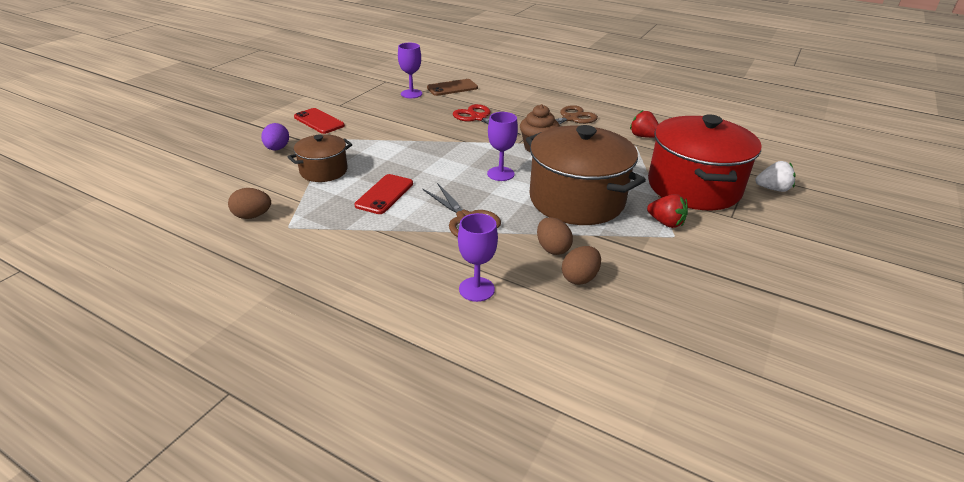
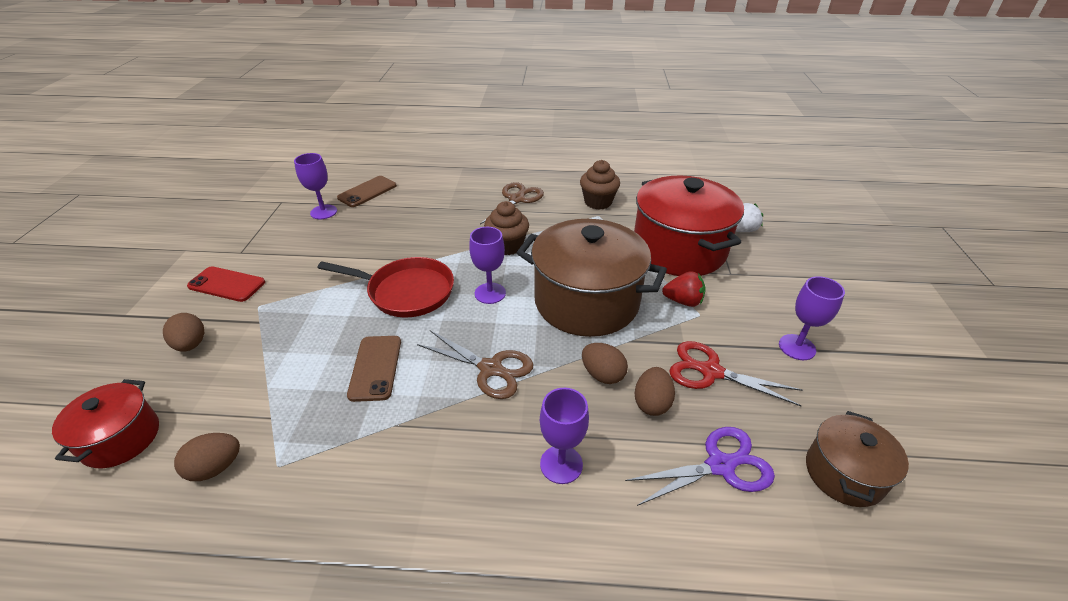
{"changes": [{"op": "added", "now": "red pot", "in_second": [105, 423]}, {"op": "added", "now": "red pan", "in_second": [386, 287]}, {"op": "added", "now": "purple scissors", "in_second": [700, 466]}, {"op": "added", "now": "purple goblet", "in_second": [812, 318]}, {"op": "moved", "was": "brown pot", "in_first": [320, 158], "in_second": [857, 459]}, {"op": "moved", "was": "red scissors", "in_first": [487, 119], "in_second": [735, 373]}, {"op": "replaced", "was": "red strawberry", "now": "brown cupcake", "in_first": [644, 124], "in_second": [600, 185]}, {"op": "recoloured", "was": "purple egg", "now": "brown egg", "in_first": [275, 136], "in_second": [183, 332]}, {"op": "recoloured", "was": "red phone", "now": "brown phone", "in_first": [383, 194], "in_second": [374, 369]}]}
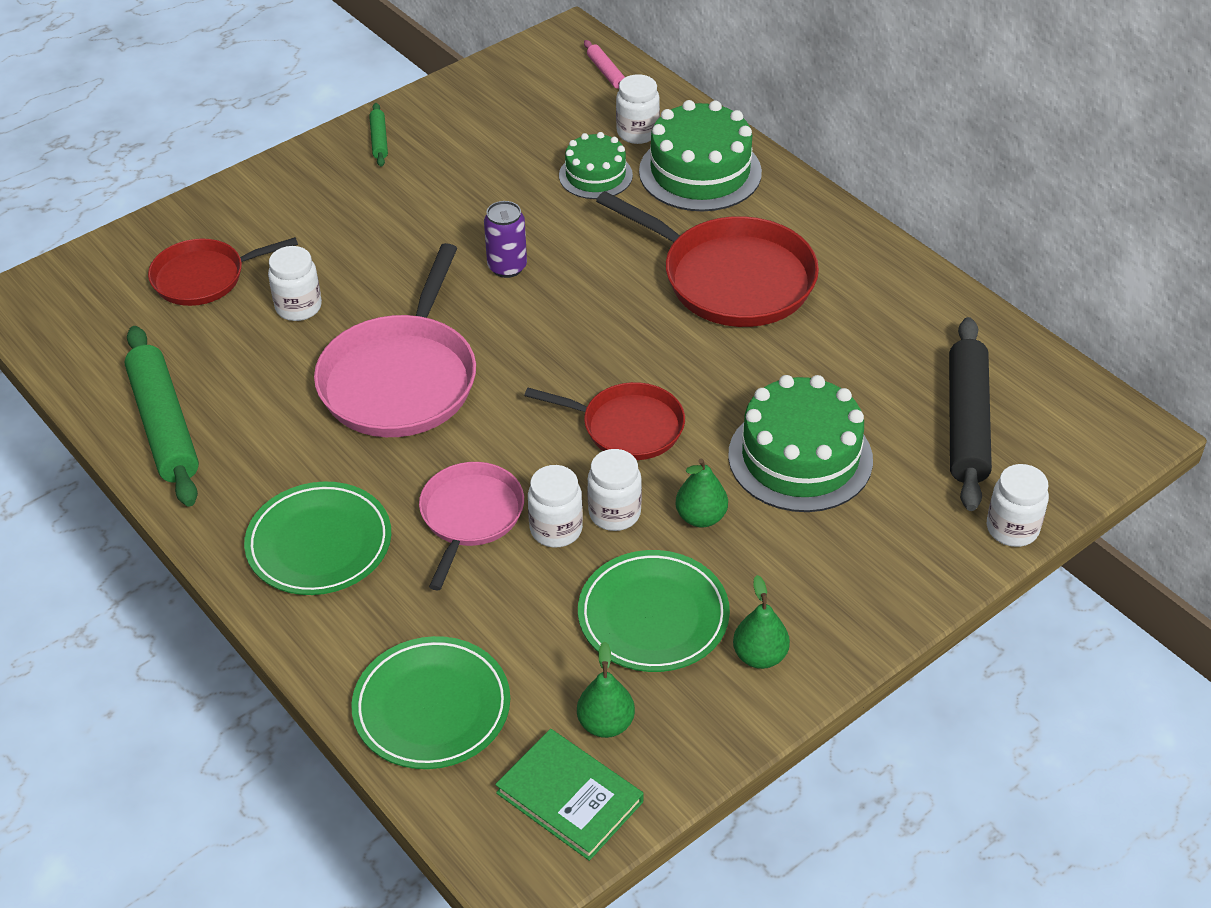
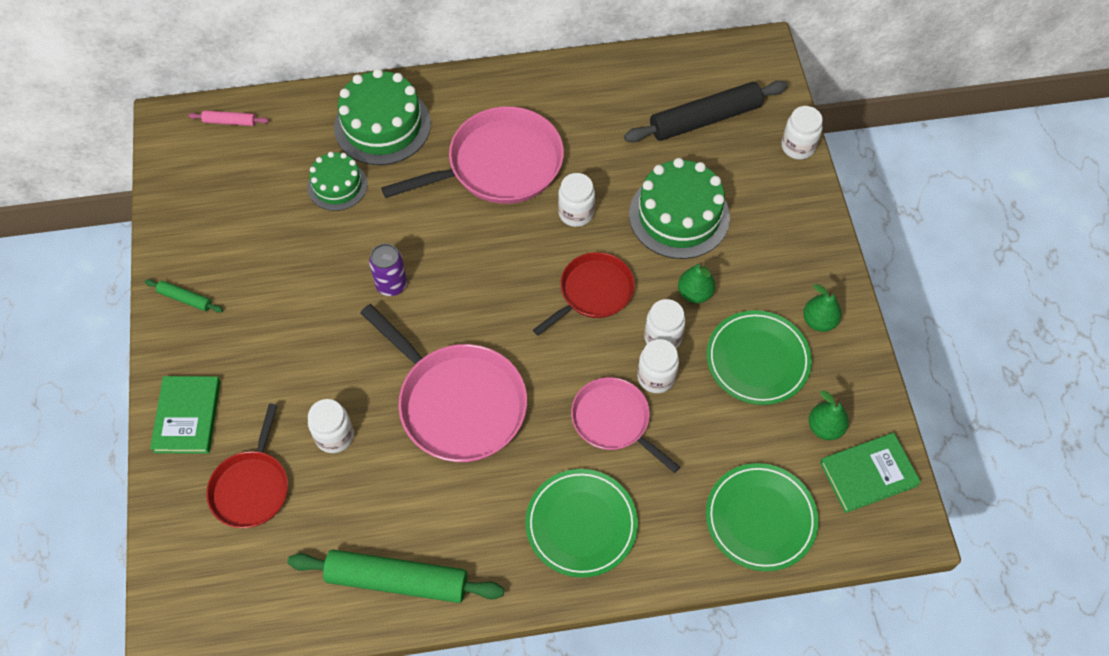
{"changes": [{"op": "added", "now": "green book", "in_second": [185, 415]}, {"op": "moved", "was": "white jar", "in_first": [638, 109], "in_second": [576, 200]}, {"op": "recoloured", "was": "red pan", "now": "pink pan", "in_first": [707, 259], "in_second": [472, 155]}, {"op": "turned", "was": "black rolling pin", "in_first": [970, 414], "in_second": [706, 111], "clockwise": -60}]}
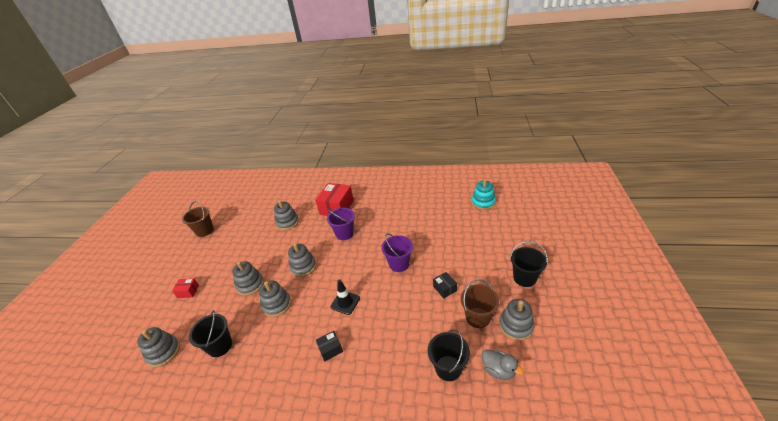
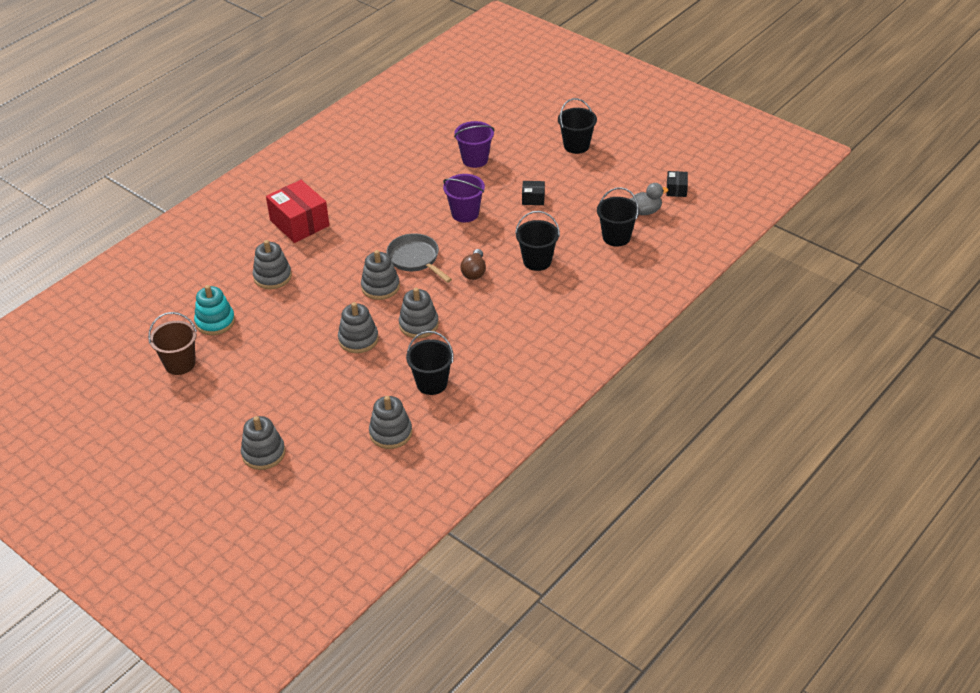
{"changes": [{"op": "removed", "was": "red box", "in_first": [185, 288]}, {"op": "removed", "was": "brown bucket", "in_first": [480, 303]}, {"op": "added", "now": "grey pan", "in_second": [419, 258]}, {"op": "added", "now": "black bucket", "in_second": [537, 241]}, {"op": "moved", "was": "black box", "in_first": [329, 346], "in_second": [677, 184]}, {"op": "moved", "was": "purple bucket", "in_first": [341, 224], "in_second": [474, 144]}, {"op": "moved", "was": "turquoise stacking toy", "in_first": [483, 194], "in_second": [214, 310]}, {"op": "moved", "was": "grey stacking toy", "in_first": [516, 320], "in_second": [263, 443]}, {"op": "replaced", "was": "black traffic cone", "now": "brown light bulb", "in_first": [345, 297], "in_second": [473, 264]}]}
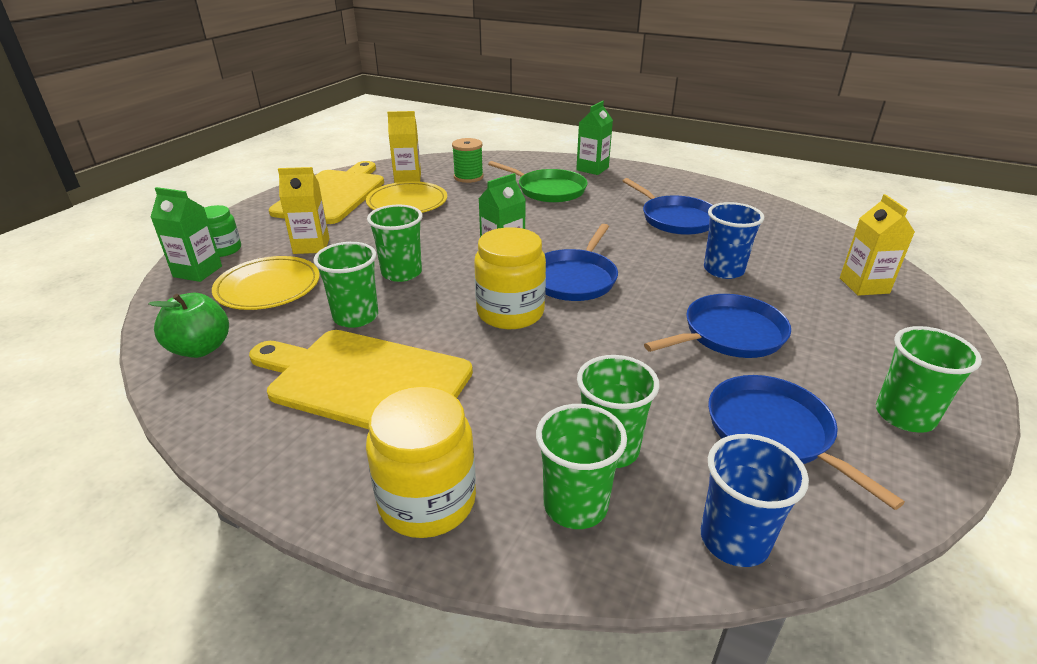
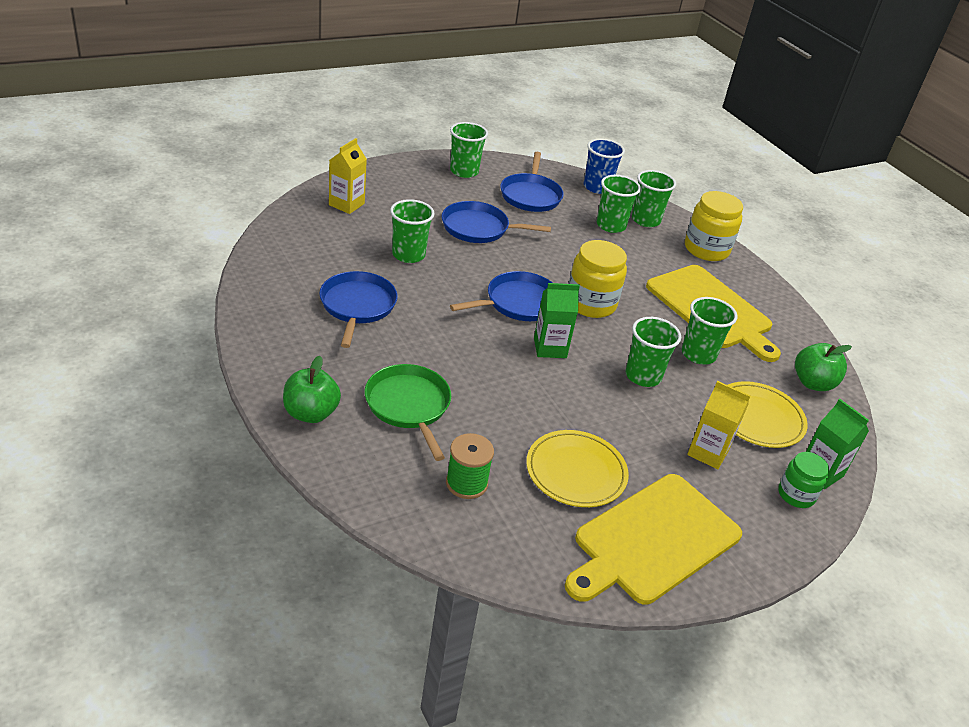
{"changes": [{"op": "removed", "was": "yellow carton", "in_first": [404, 147]}, {"op": "replaced", "was": "green carton", "now": "green apple", "in_first": [594, 138], "in_second": [312, 389]}, {"op": "recoloured", "was": "blue cup", "now": "green cup", "in_first": [734, 240], "in_second": [412, 231]}]}
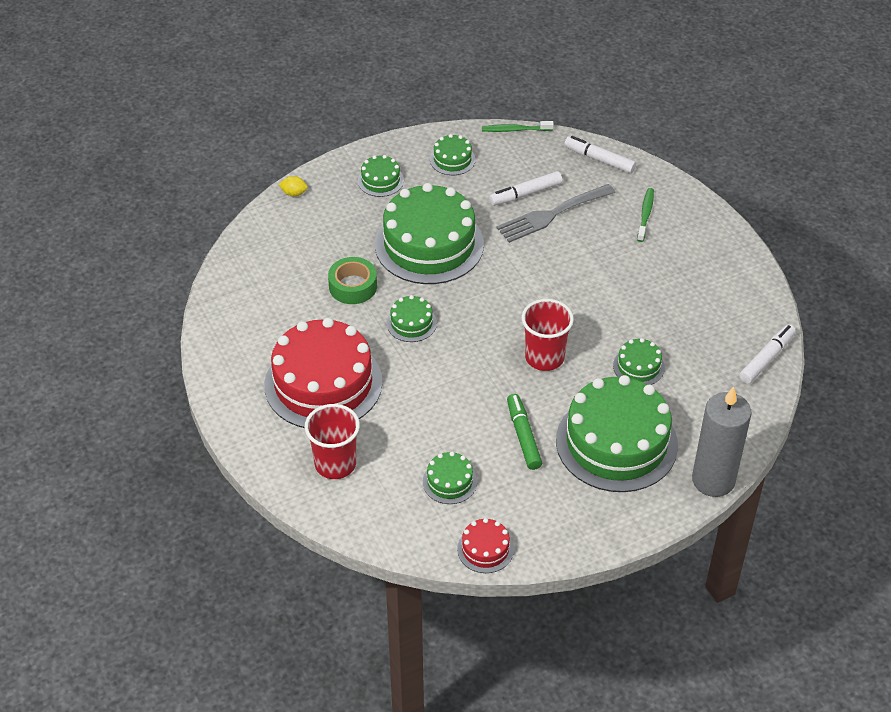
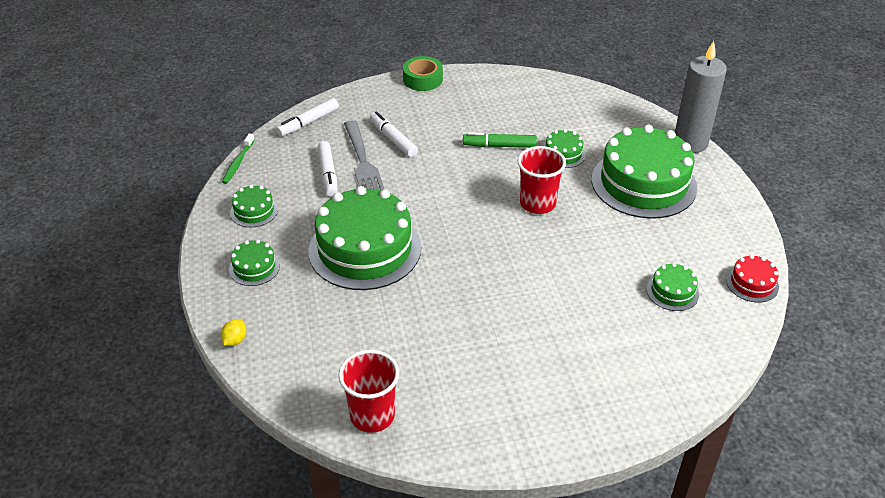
{"changes": [{"op": "removed", "was": "red cake", "in_first": [323, 373]}, {"op": "removed", "was": "green cake", "in_first": [412, 318]}, {"op": "removed", "was": "green toothbrush", "in_first": [645, 215]}, {"op": "moved", "was": "red cup", "in_first": [332, 441], "in_second": [368, 391]}, {"op": "moved", "was": "green tape", "in_first": [352, 280], "in_second": [423, 73]}, {"op": "moved", "was": "green marker", "in_first": [524, 432], "in_second": [500, 140]}, {"op": "moved", "was": "white marker", "in_first": [767, 354], "in_second": [394, 134]}]}
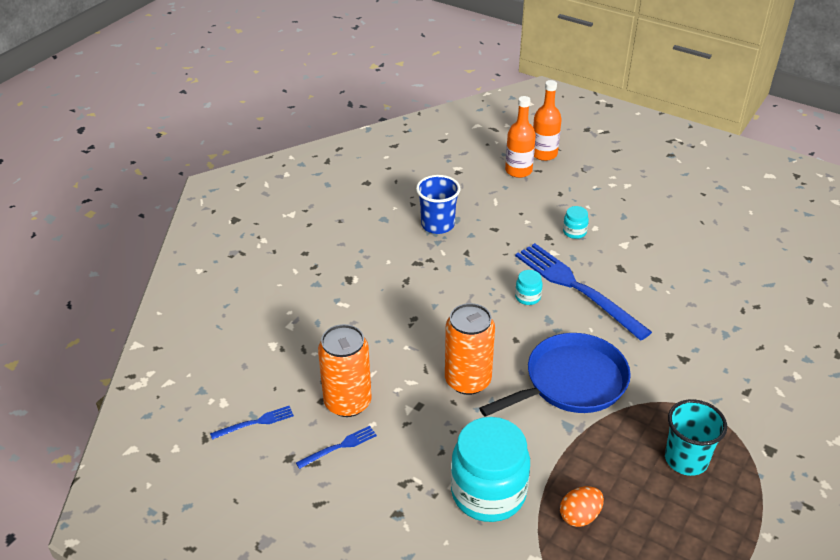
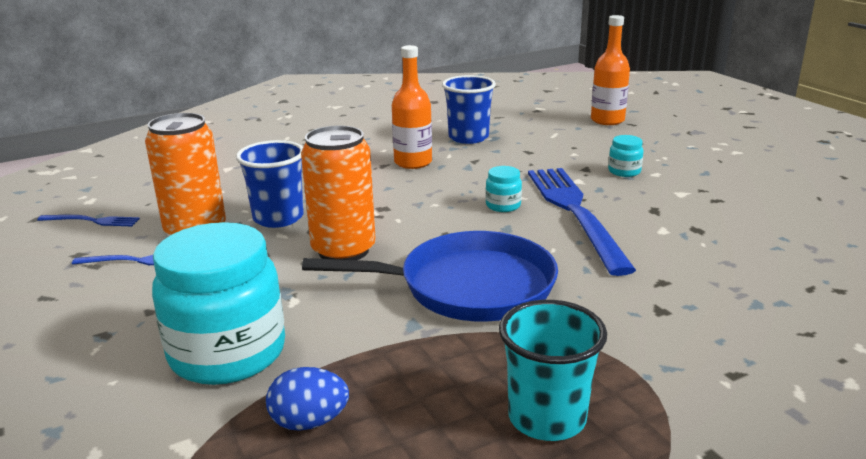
{"changes": [{"op": "added", "now": "blue cup", "in_second": [270, 184]}, {"op": "moved", "was": "orange bottle", "in_first": [547, 120], "in_second": [412, 107]}, {"op": "recoloured", "was": "orange egg", "now": "blue egg", "in_first": [582, 506], "in_second": [307, 399]}]}
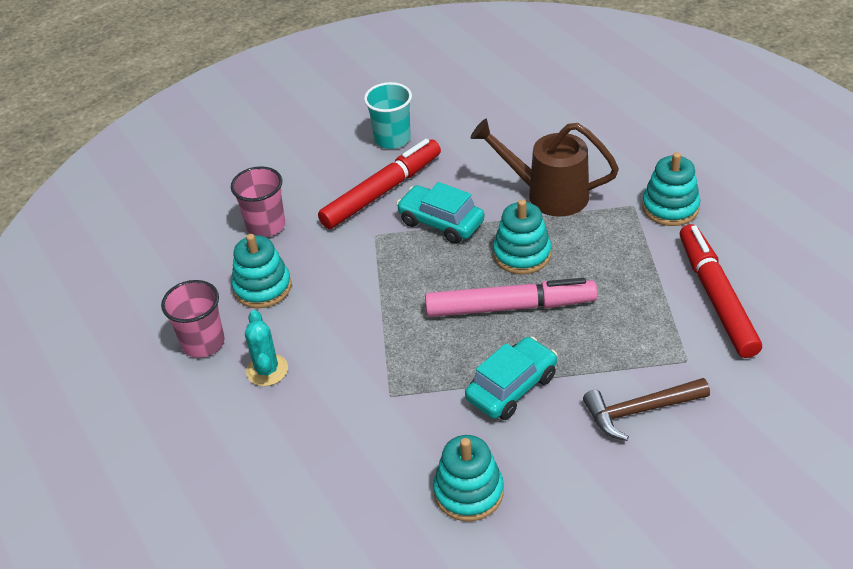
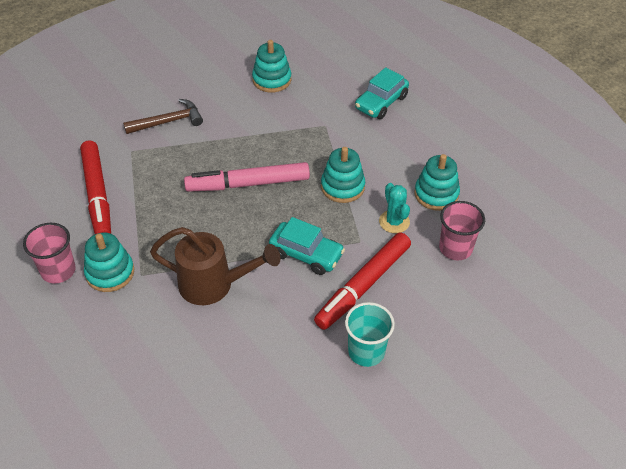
{"changes": [{"op": "moved", "was": "pink cup", "in_first": [193, 319], "in_second": [49, 253]}, {"op": "moved", "was": "turquoise cactus", "in_first": [266, 348], "in_second": [394, 208]}, {"op": "moved", "was": "turquoise car", "in_first": [511, 378], "in_second": [382, 93]}, {"op": "moved", "was": "turquoise stacking toy", "in_first": [522, 236], "in_second": [343, 175]}]}
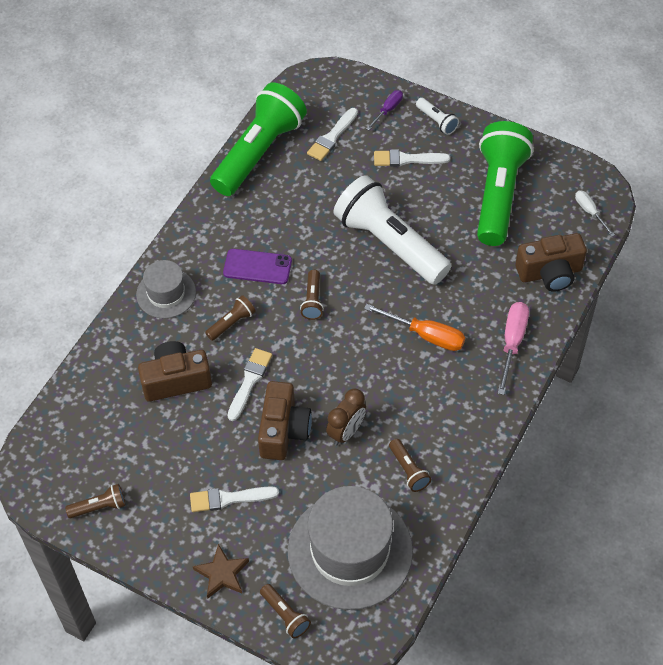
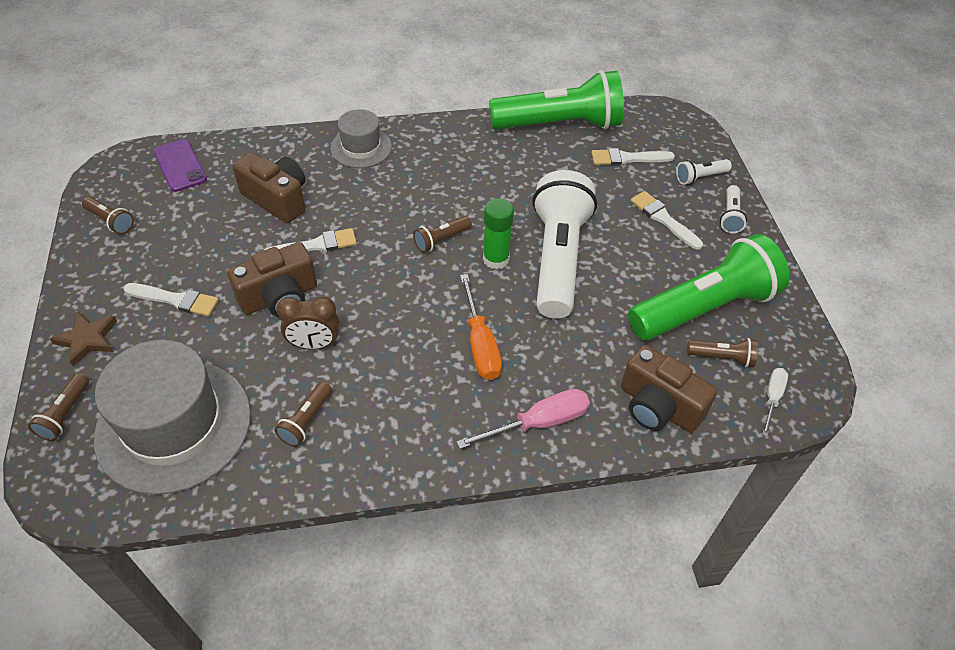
{"changes": [{"op": "added", "now": "green glue stick", "in_second": [498, 233]}, {"op": "moved", "was": "brown flashlight", "in_first": [230, 318], "in_second": [722, 352]}, {"op": "moved", "was": "purple phone", "in_first": [257, 266], "in_second": [180, 165]}, {"op": "replaced", "was": "purple screwdriver", "now": "white flashlight", "in_first": [384, 110], "in_second": [704, 172]}, {"op": "turned", "was": "white brush", "in_first": [234, 499], "in_second": [171, 299], "clockwise": 150}]}
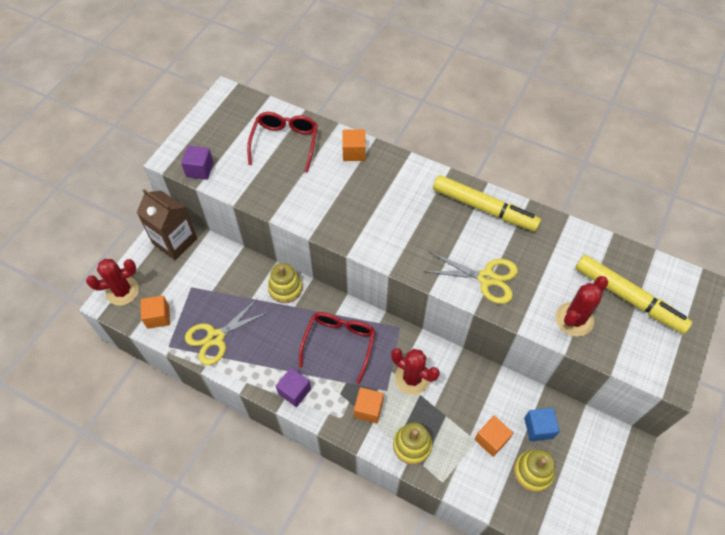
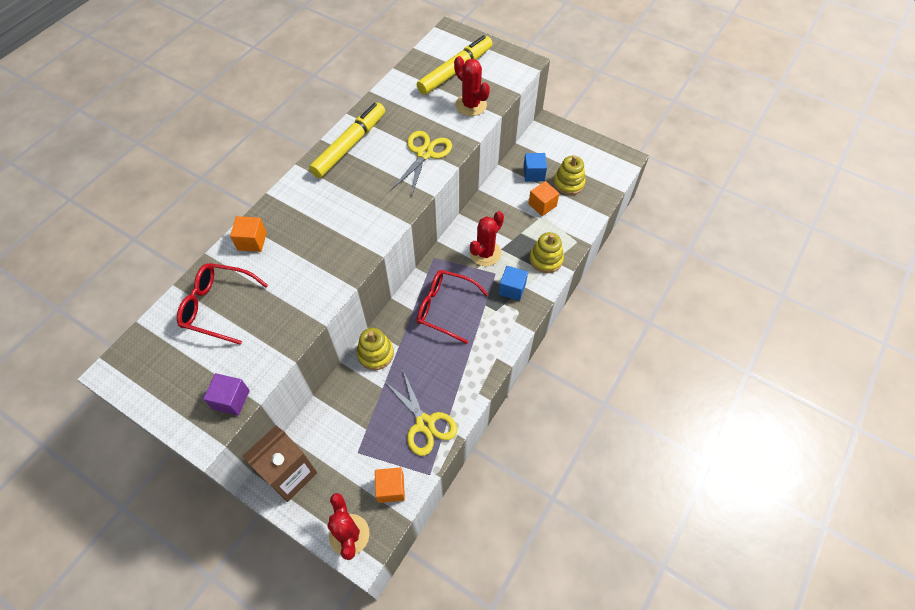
{"changes": [{"op": "removed", "was": "purple cube", "in_first": [293, 387]}, {"op": "recoloured", "was": "orange cube", "now": "blue cube", "in_first": [369, 405], "in_second": [513, 283]}]}
